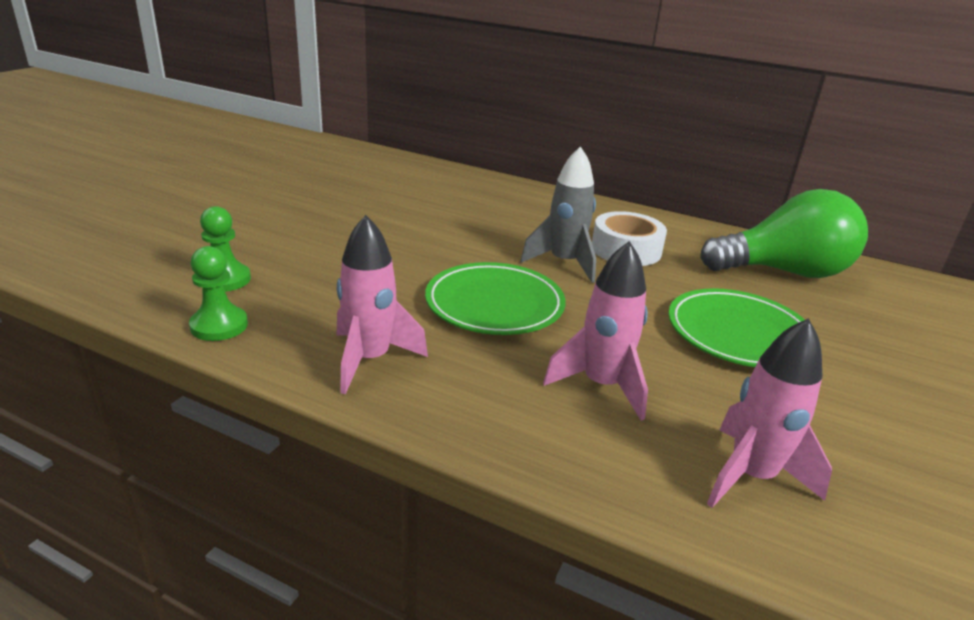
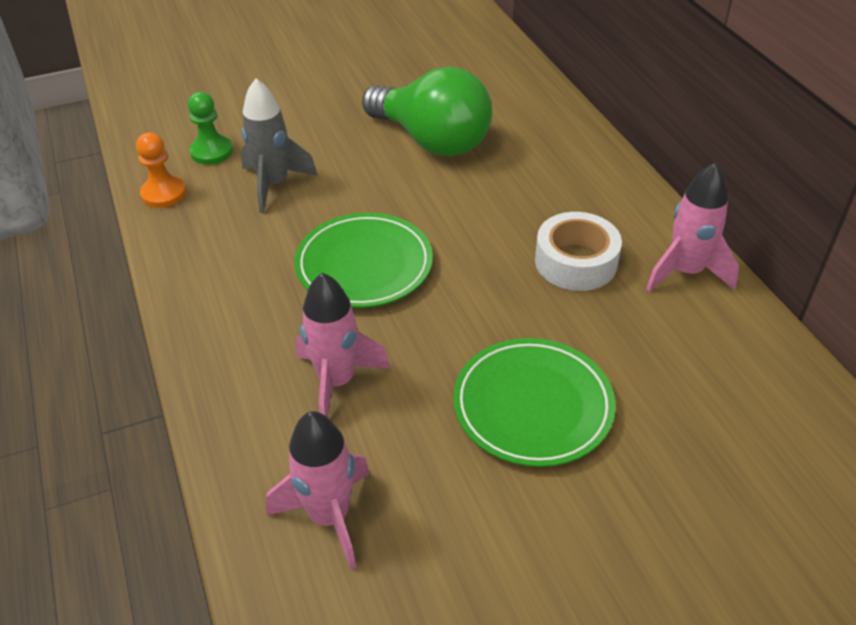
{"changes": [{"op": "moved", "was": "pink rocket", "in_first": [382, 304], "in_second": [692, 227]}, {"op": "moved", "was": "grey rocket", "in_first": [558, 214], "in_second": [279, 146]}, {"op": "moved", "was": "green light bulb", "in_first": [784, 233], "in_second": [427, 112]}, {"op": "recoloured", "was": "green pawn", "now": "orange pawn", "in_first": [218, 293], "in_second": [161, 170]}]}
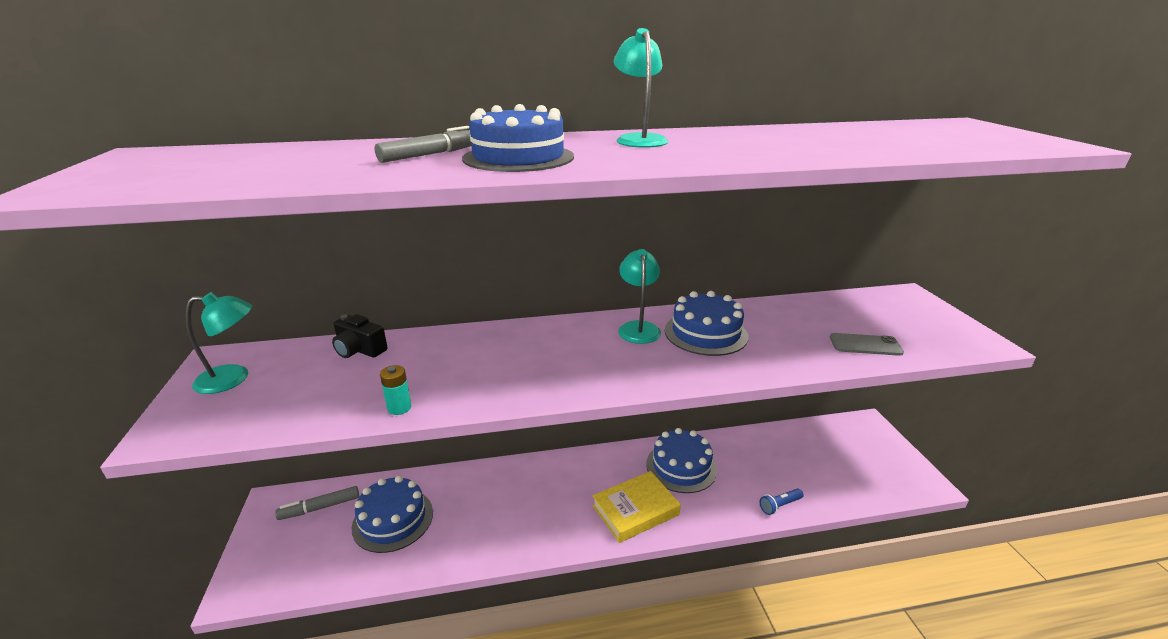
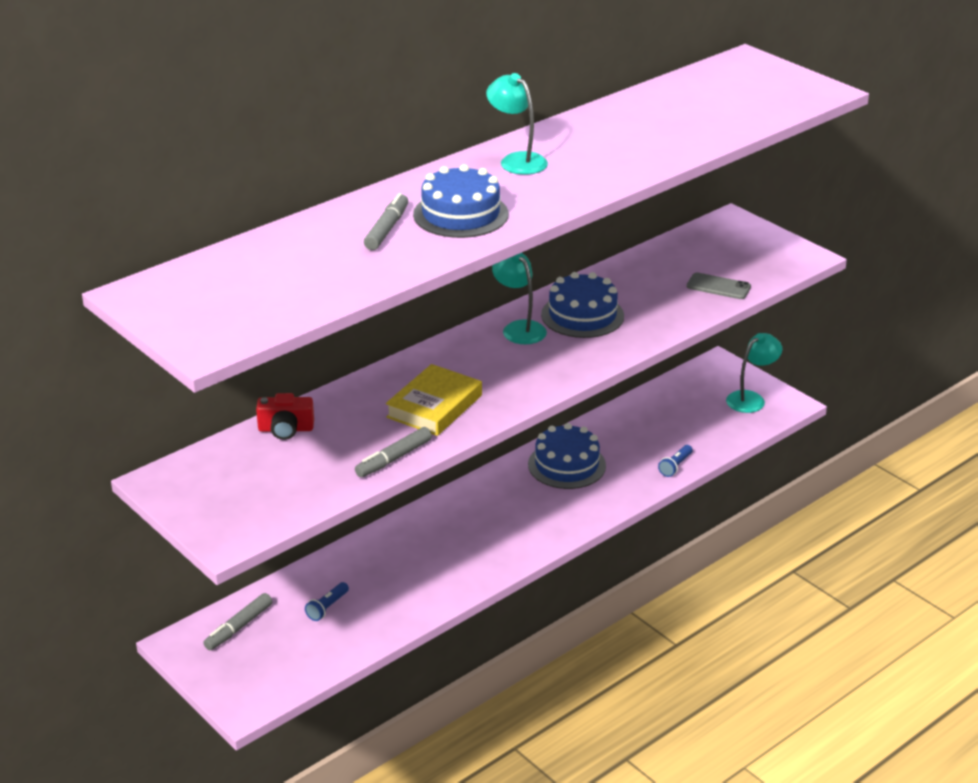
{"changes": [{"op": "moved", "was": "turquoise lamp", "in_first": [218, 343], "in_second": [754, 373]}, {"op": "moved", "was": "yellow book", "in_first": [636, 507], "in_second": [434, 400]}, {"op": "replaced", "was": "blue cake", "now": "blue flashlight", "in_first": [392, 514], "in_second": [327, 601]}, {"op": "replaced", "was": "turquoise battery", "now": "grey marker", "in_first": [395, 390], "in_second": [393, 452]}, {"op": "recoloured", "was": "black camera", "now": "red camera", "in_first": [360, 336], "in_second": [285, 416]}, {"op": "turned", "was": "grey phone", "in_first": [867, 344], "in_second": [719, 286], "clockwise": 45}]}
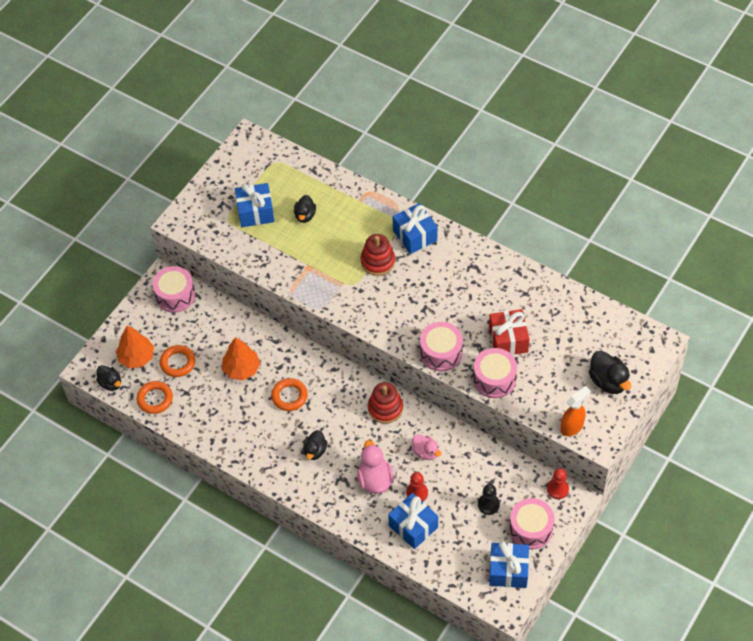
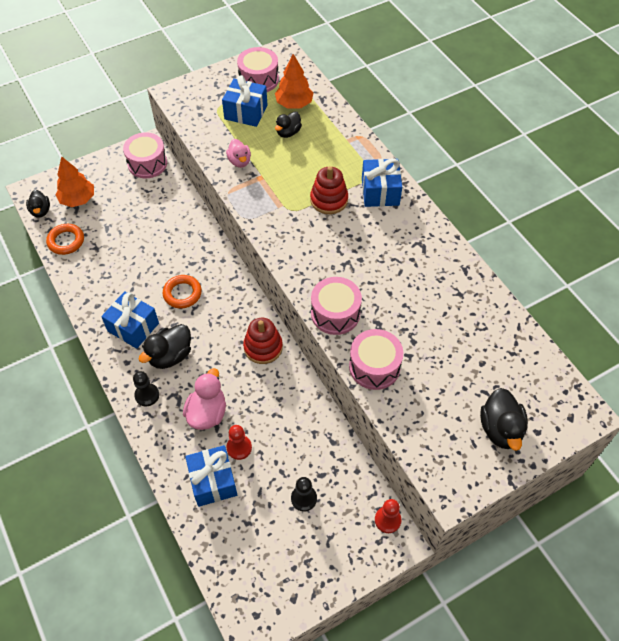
{"changes": [{"op": "removed", "was": "orange ring", "in_first": [177, 361]}, {"op": "removed", "was": "red gift", "in_first": [509, 332]}, {"op": "removed", "was": "orange spray bottle", "in_first": [575, 411]}, {"op": "added", "now": "black pawn", "in_second": [146, 388]}, {"op": "moved", "was": "orange tree", "in_first": [241, 358], "in_second": [294, 81]}, {"op": "moved", "was": "pink duck", "in_first": [426, 447], "in_second": [238, 153]}, {"op": "moved", "was": "blue gift", "in_first": [509, 565], "in_second": [130, 320]}, {"op": "moved", "was": "pink drum", "in_first": [531, 523], "in_second": [258, 69]}, {"op": "resized", "was": "black duck", "in_first": [315, 445], "in_second": [165, 346], "ratio": 1.52}]}
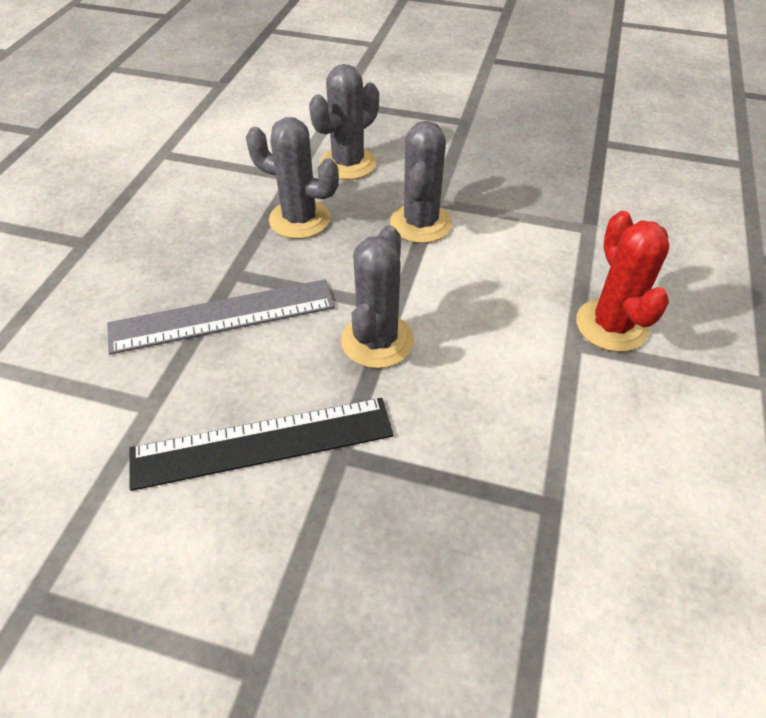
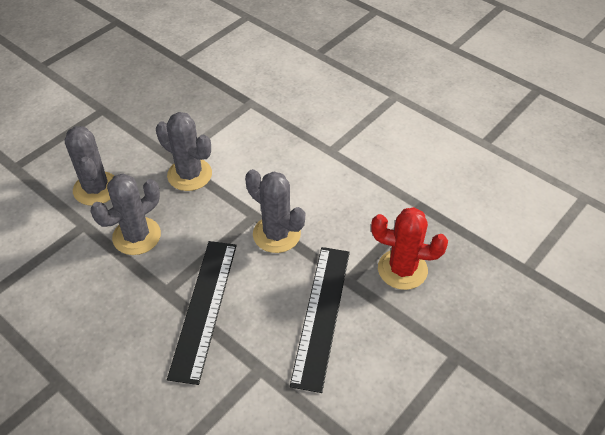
{"changes": [{"op": "moved", "was": "red cactus", "in_first": [622, 281], "in_second": [409, 248]}, {"op": "recoloured", "was": "grey ruler", "now": "black ruler", "in_first": [221, 316], "in_second": [202, 313]}]}
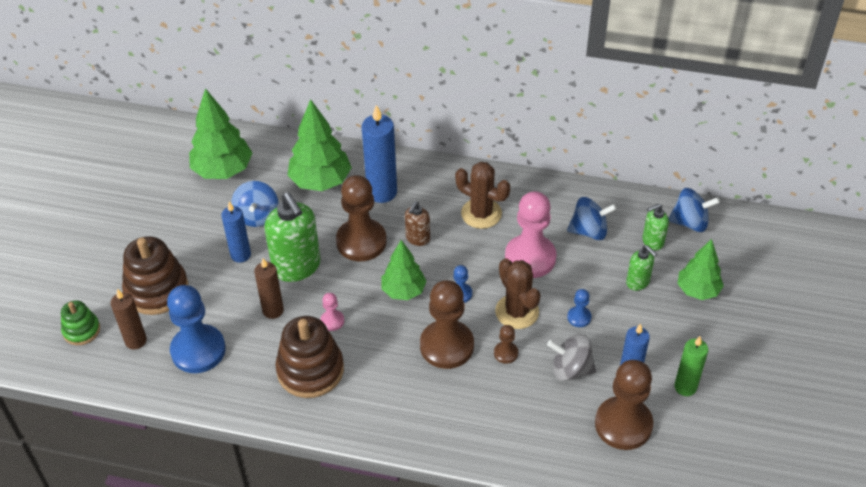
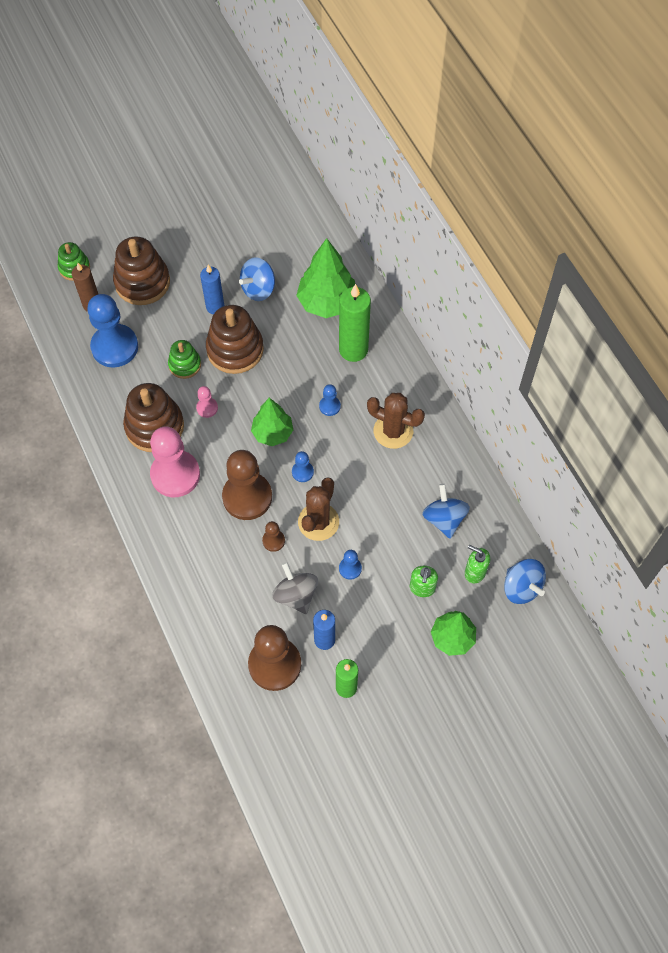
{"changes": [{"op": "removed", "was": "green tree", "in_first": [220, 133]}, {"op": "removed", "was": "brown pawn", "in_first": [361, 218]}, {"op": "moved", "was": "pink pawn", "in_first": [531, 234], "in_second": [175, 462]}, {"op": "replaced", "was": "brown candle", "now": "green stacking toy", "in_first": [269, 288], "in_second": [184, 359]}, {"op": "replaced", "was": "green soap dispenser", "now": "brown stacking toy", "in_first": [293, 237], "in_second": [235, 339]}, {"op": "replaced", "was": "brown soap dispenser", "now": "blue pawn", "in_first": [417, 223], "in_second": [330, 400]}, {"op": "recoloured", "was": "blue candle", "now": "green candle", "in_first": [379, 154], "in_second": [355, 323]}, {"op": "turned", "was": "brown cactus", "in_first": [482, 195], "in_second": [396, 421], "clockwise": -60}, {"op": "turned", "was": "blue spinning top", "in_first": [592, 218], "in_second": [446, 511], "clockwise": -150}]}
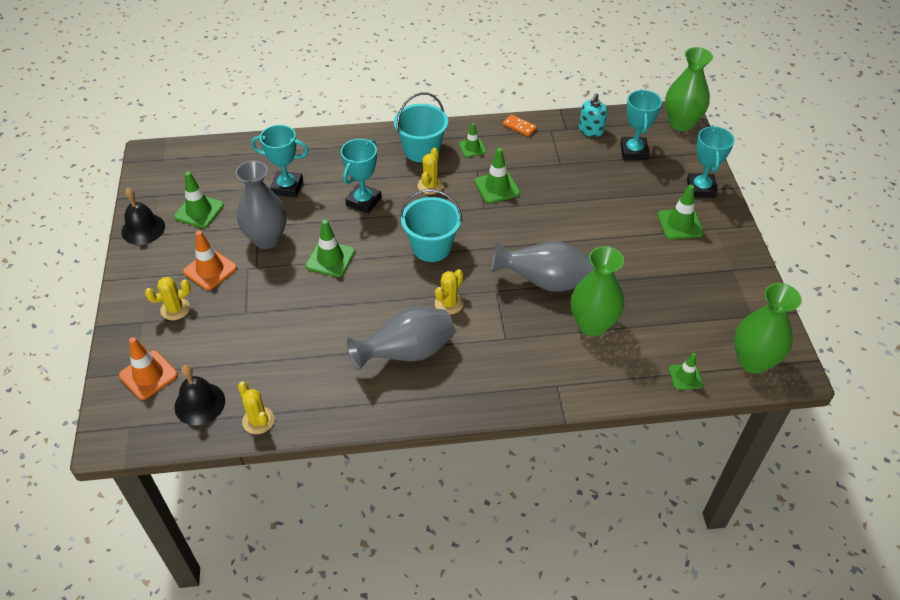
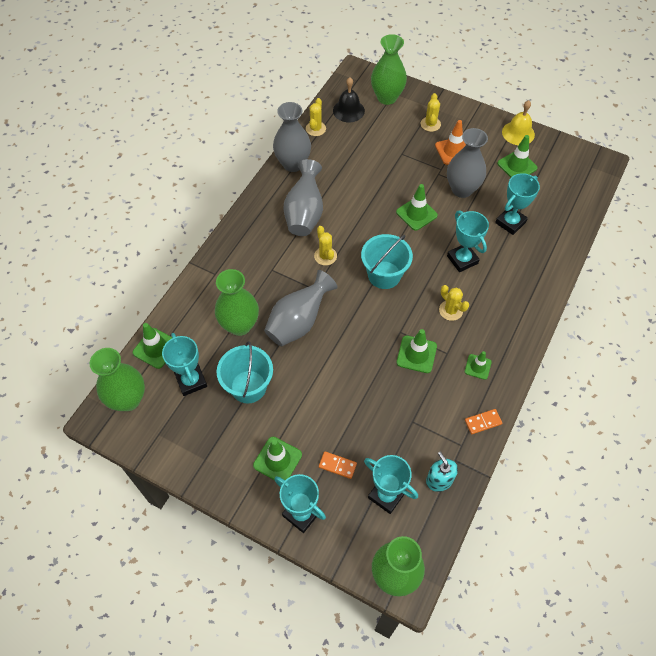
{"changes": [{"op": "added", "now": "turquoise trophy", "in_second": [184, 364]}, {"op": "added", "now": "grey vase", "in_second": [292, 137]}, {"op": "added", "now": "orange domino", "in_second": [338, 465]}, {"op": "moved", "was": "turquoise bucket", "in_first": [421, 127], "in_second": [245, 372]}, {"op": "replaced", "was": "orange traffic cone", "now": "green vase", "in_first": [148, 368], "in_second": [389, 69]}, {"op": "recoloured", "was": "black bell", "now": "yellow bell", "in_first": [143, 216], "in_second": [518, 122]}, {"op": "turned", "was": "yellow cactus", "in_first": [256, 407], "in_second": [316, 117], "clockwise": -75}, {"op": "resized", "was": "green traffic cone", "in_first": [686, 371], "in_second": [152, 346], "ratio": 1.54}]}
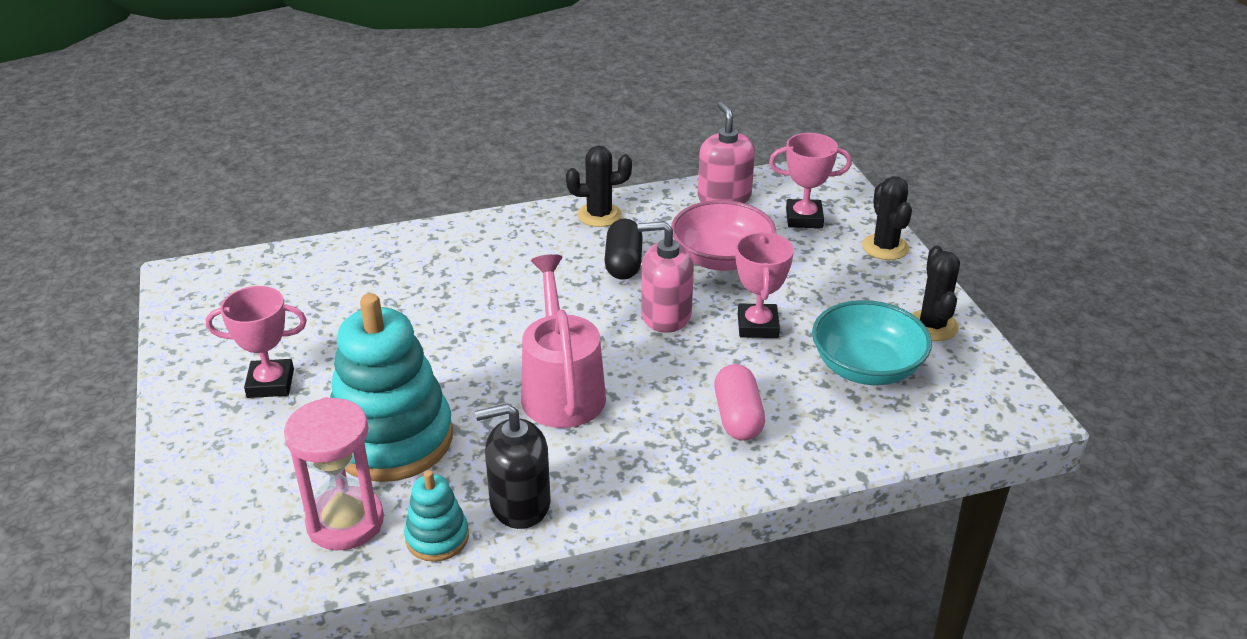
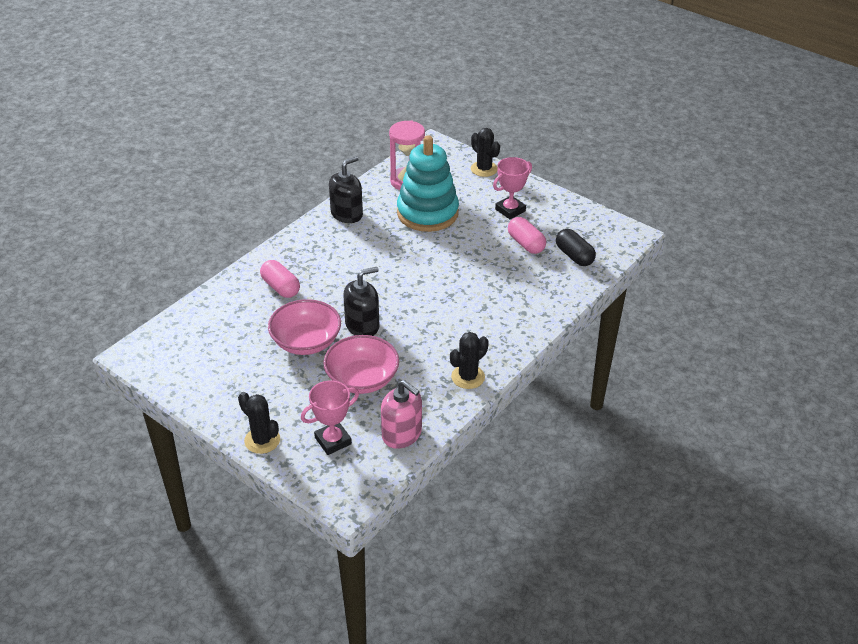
{"changes": [{"op": "removed", "was": "turquoise stacking toy", "in_first": [436, 516]}, {"op": "removed", "was": "pink watering can", "in_first": [563, 341]}, {"op": "removed", "was": "turquoise bowl", "in_first": [872, 342]}, {"op": "added", "now": "pink capsule", "in_second": [527, 235]}, {"op": "moved", "was": "black capsule", "in_first": [623, 249], "in_second": [576, 247]}, {"op": "moved", "was": "black cactus", "in_first": [936, 293], "in_second": [485, 152]}, {"op": "replaced", "was": "pink trophy", "now": "pink bowl", "in_first": [765, 285], "in_second": [304, 327]}, {"op": "recoloured", "was": "pink soap dispenser", "now": "black soap dispenser", "in_first": [666, 277], "in_second": [361, 301]}]}
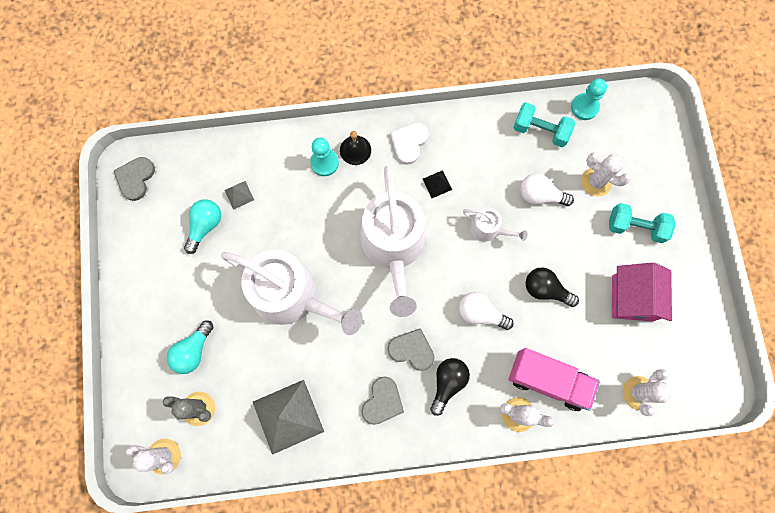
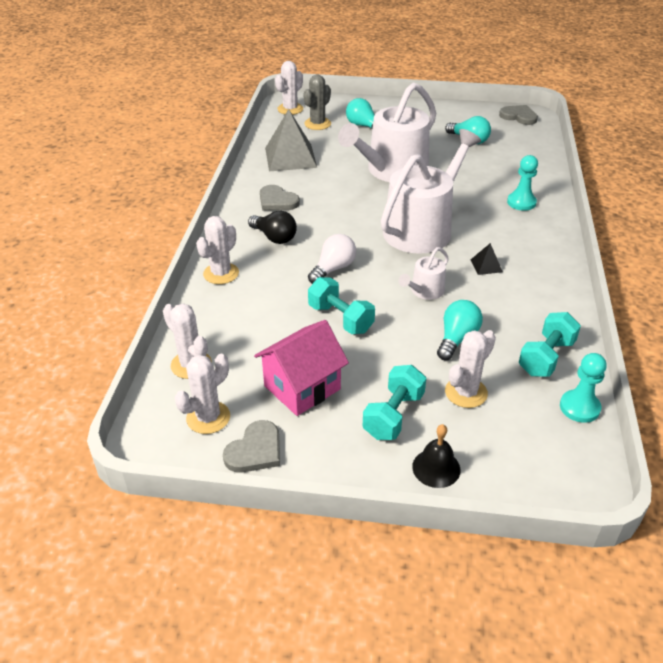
{"changes": [{"op": "removed", "was": "grey pyramid", "in_first": [239, 195]}, {"op": "removed", "was": "white heart", "in_first": [409, 143]}, {"op": "removed", "was": "pink truck", "in_first": [554, 379]}, {"op": "added", "now": "white cactus", "in_second": [202, 394]}, {"op": "moved", "was": "black bell", "in_first": [355, 148], "in_second": [436, 456]}, {"op": "moved", "was": "grey heart", "in_first": [411, 349], "in_second": [251, 446]}, {"op": "replaced", "was": "black light bulb", "now": "turquoise dumbbell", "in_first": [552, 287], "in_second": [341, 305]}, {"op": "recoloured", "was": "white light bulb", "now": "turquoise light bulb", "in_first": [547, 189], "in_second": [460, 330]}, {"op": "turned", "was": "white watering can", "in_first": [392, 241], "in_second": [431, 191], "clockwise": 120}, {"op": "turned", "was": "pink house", "in_first": [642, 292], "in_second": [301, 368], "clockwise": -60}]}
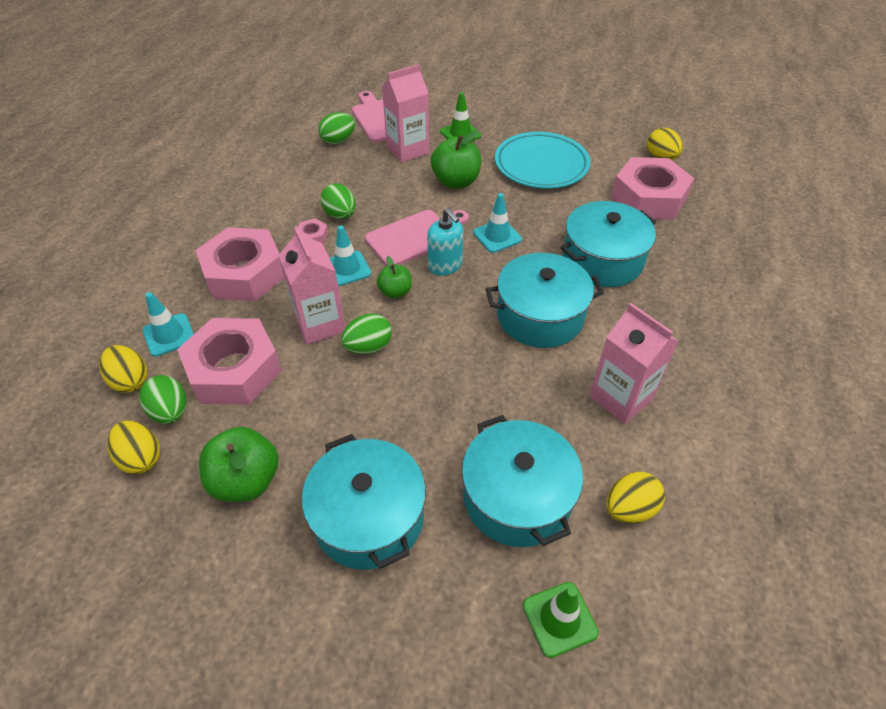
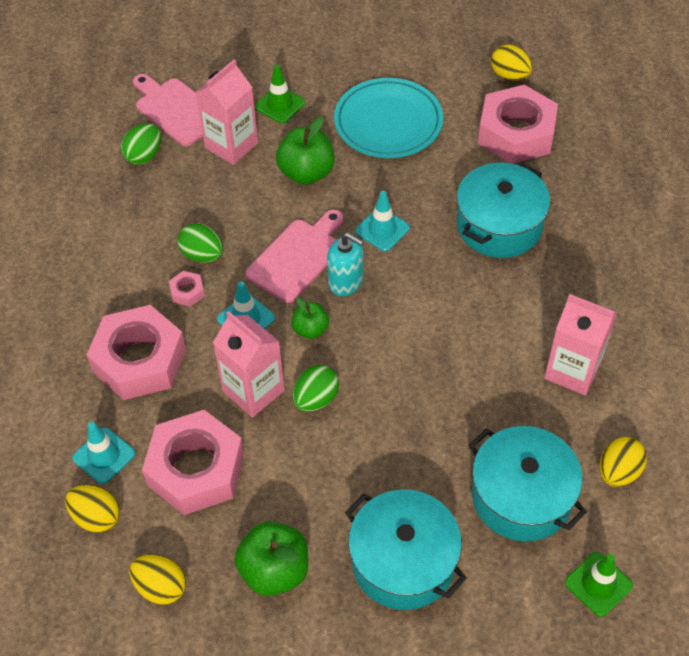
{"changes": [{"op": "removed", "was": "green egg", "in_first": [163, 399]}, {"op": "removed", "was": "turquoise pot", "in_first": [545, 300]}]}
